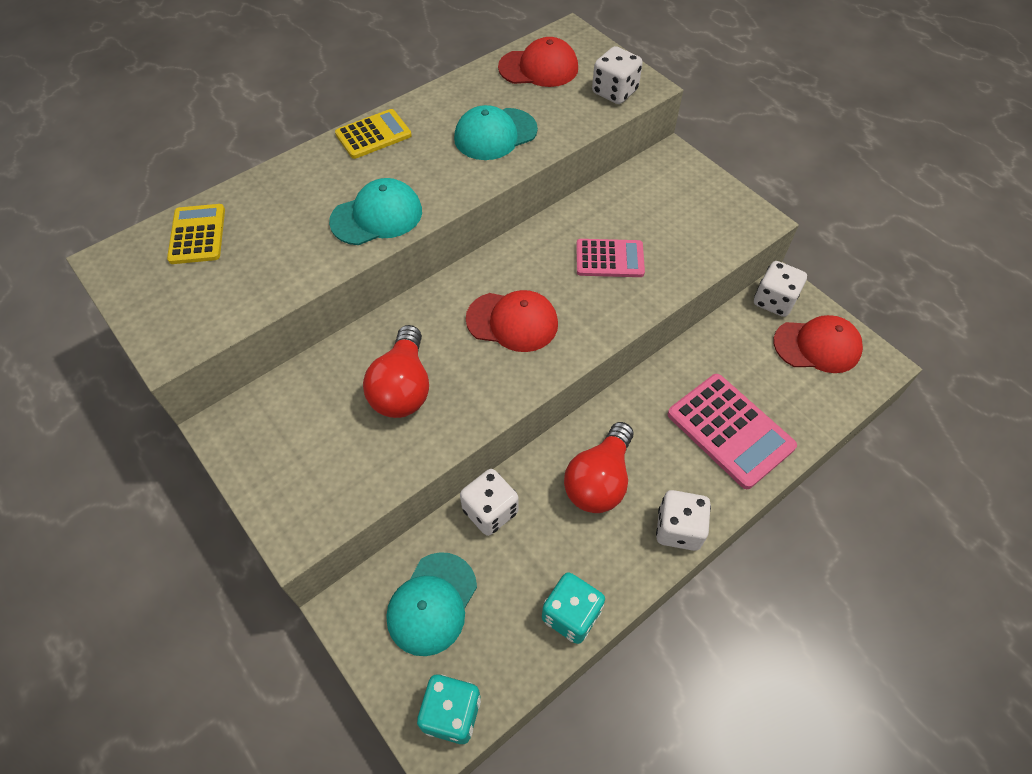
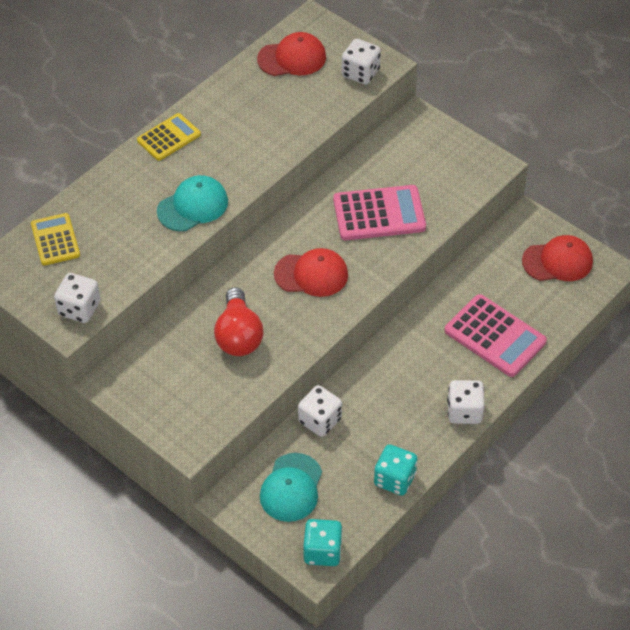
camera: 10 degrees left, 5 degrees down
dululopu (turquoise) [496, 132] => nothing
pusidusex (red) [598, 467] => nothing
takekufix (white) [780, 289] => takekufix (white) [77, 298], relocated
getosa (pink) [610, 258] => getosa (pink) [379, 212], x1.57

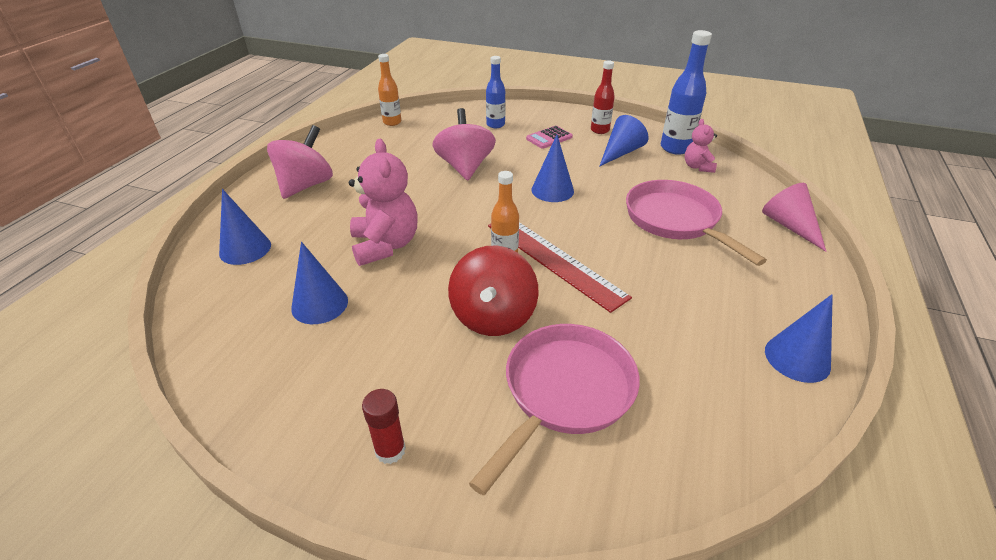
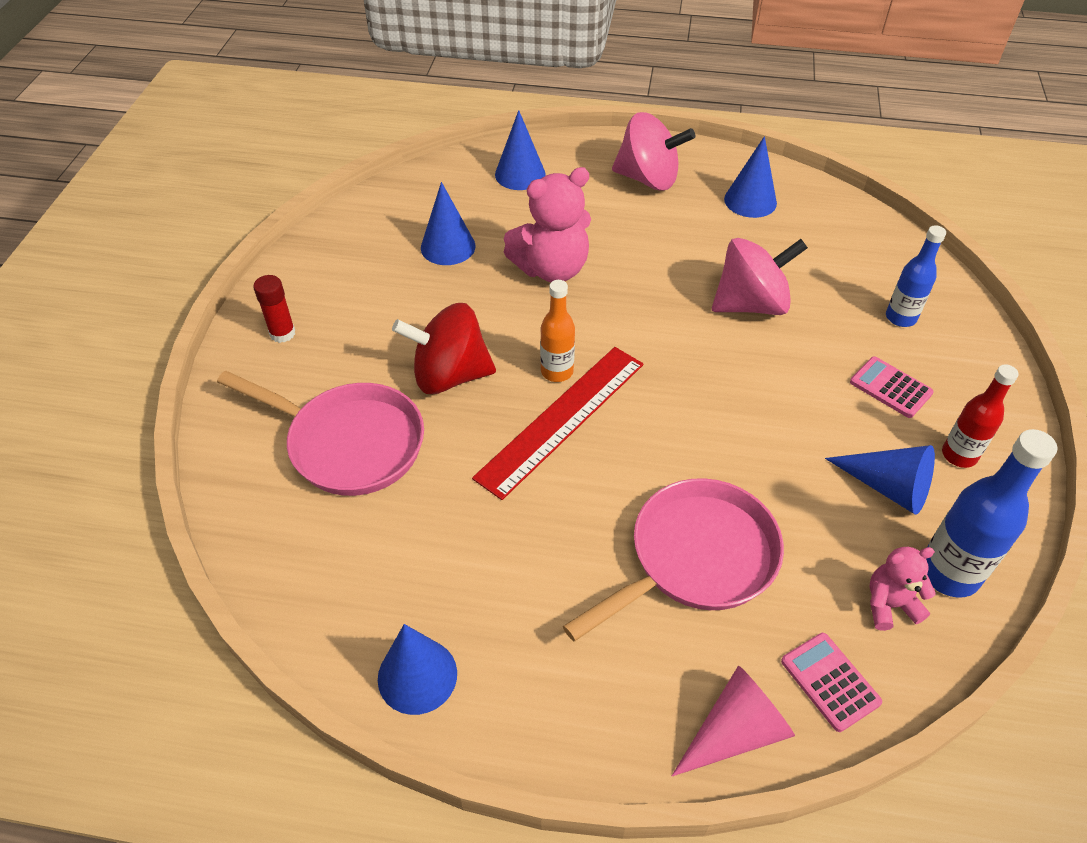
camera: 80 degrees right, 10 degrees up
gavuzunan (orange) [389, 90] => nothing
nothing => getosa (pink) [831, 682]
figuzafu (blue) [552, 168] => figuzafu (blue) [750, 177], relocated

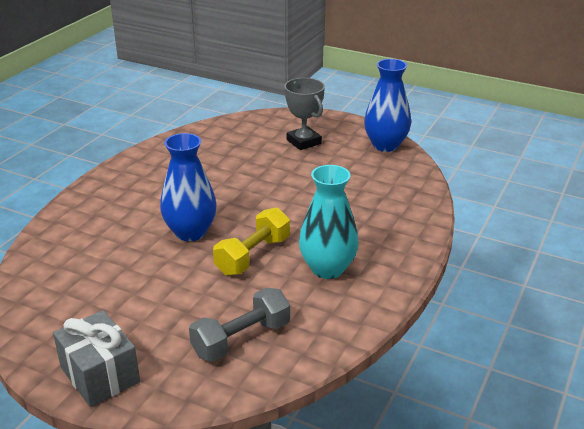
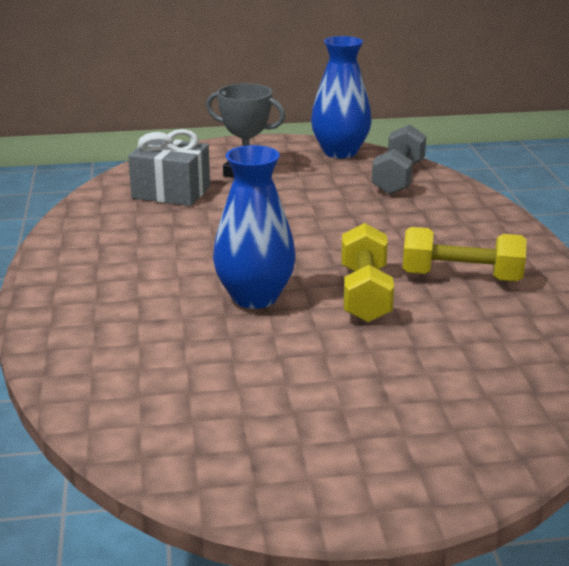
camera: 35 degrees left, 5 degrees down
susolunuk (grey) [96, 358] => susolunuk (grey) [169, 167], relocated
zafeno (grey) [239, 325] => zafeno (grey) [399, 159], relocated
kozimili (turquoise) [329, 222] => zafeno (yellow) [465, 254]

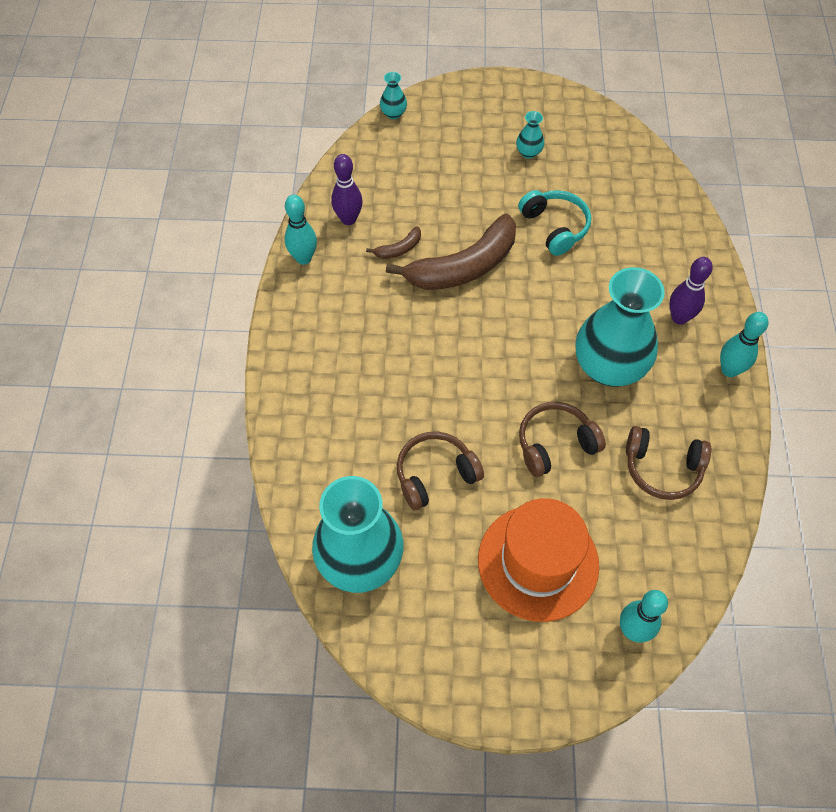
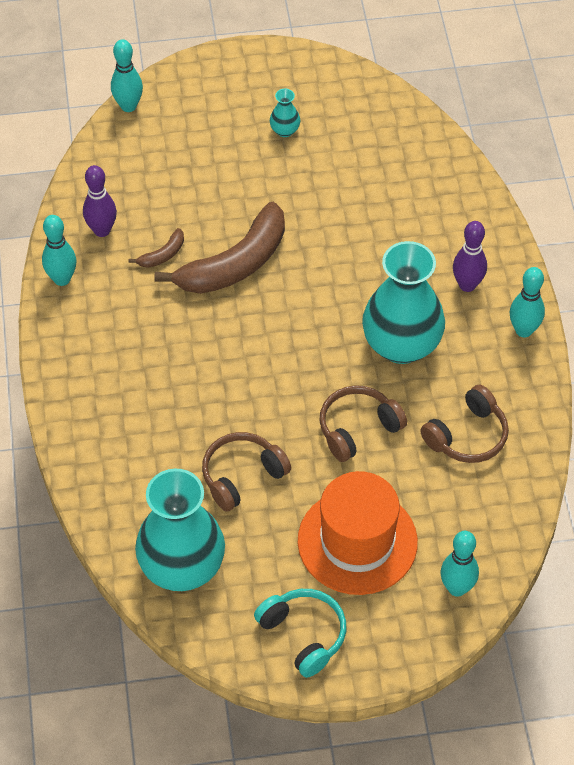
camera: 10 degrees left, 5 degrees down
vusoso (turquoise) [554, 223] => vusoso (turquoise) [300, 633], relocated
kozimili (turquoise) [393, 95] => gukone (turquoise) [127, 75]
vusoso (brown) [668, 463] => vusoso (brown) [464, 424], 45 degrees counterclockwise

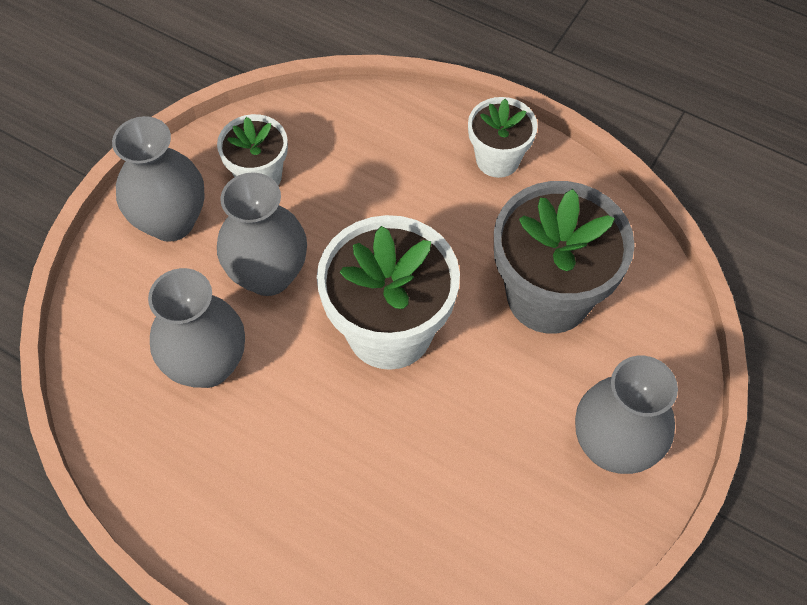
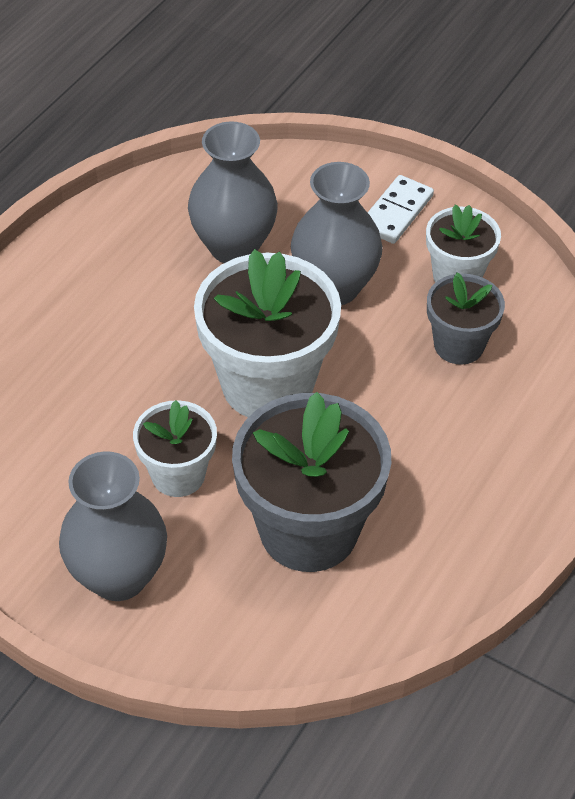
camera: 90 degrees right, 10 degrees down
nothing => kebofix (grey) [466, 318]
kebofix (white) [503, 137] => kebofix (white) [175, 448], relocated
kozimili (grey) [158, 179] => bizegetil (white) [401, 209]

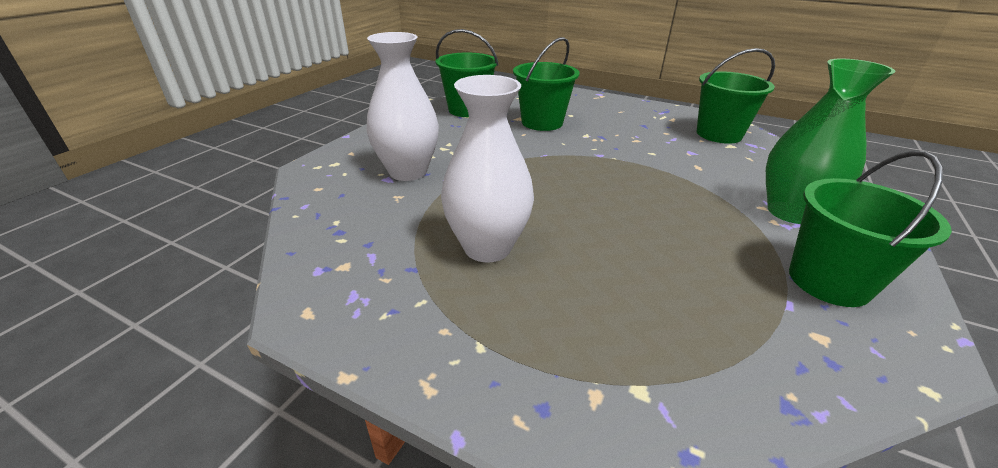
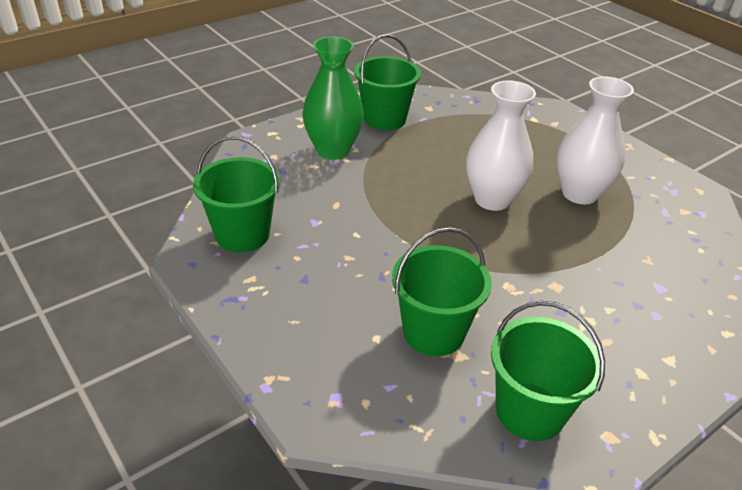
camera: 155 degrees left, 5 degrees up
kozimili (white) [403, 106] => kozimili (white) [501, 145], relocated

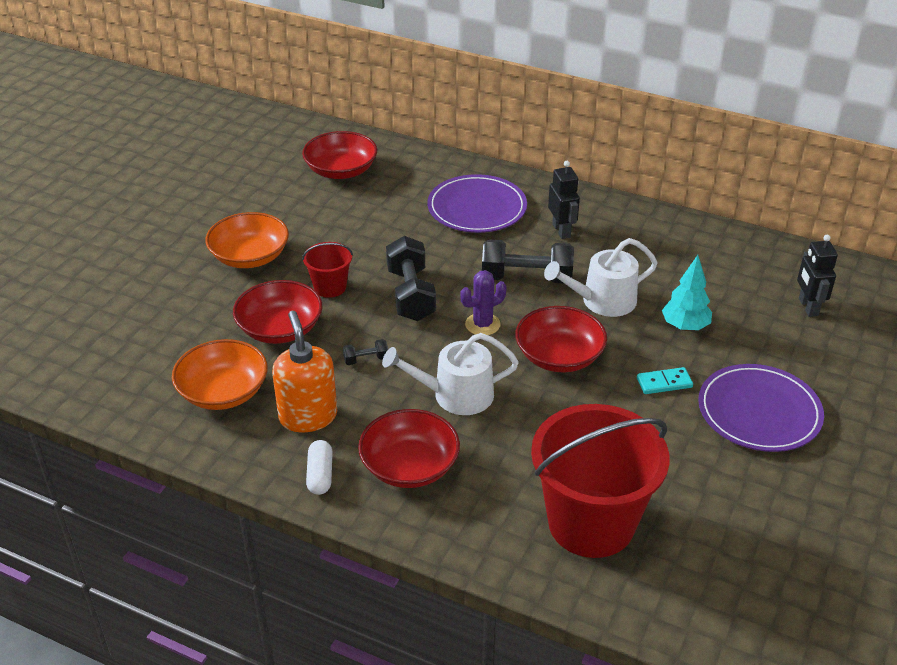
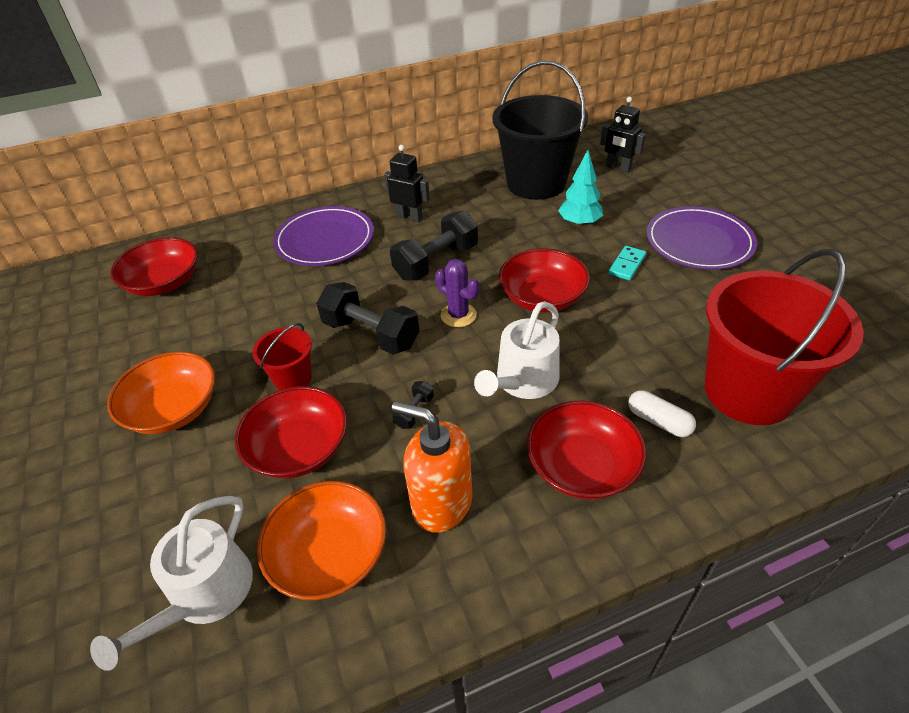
camera: 45 degrees left, 5 degrees up
nothing => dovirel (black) [540, 130]
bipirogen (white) [319, 467] => bipirogen (white) [662, 413], relocated
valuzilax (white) [601, 277] => valuzilax (white) [171, 583], relocated
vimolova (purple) [483, 302] => vimolova (purple) [457, 293], 60 degrees counterclockwise

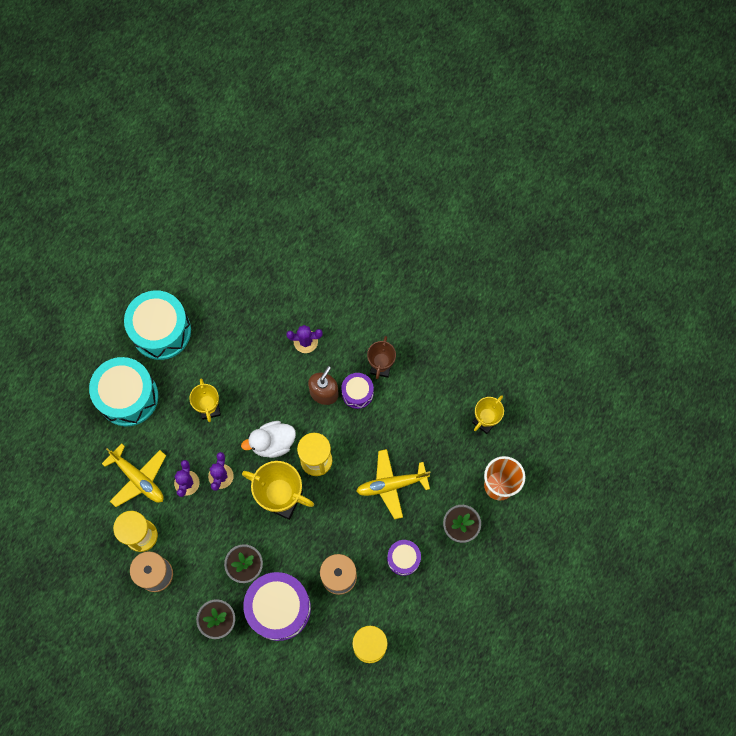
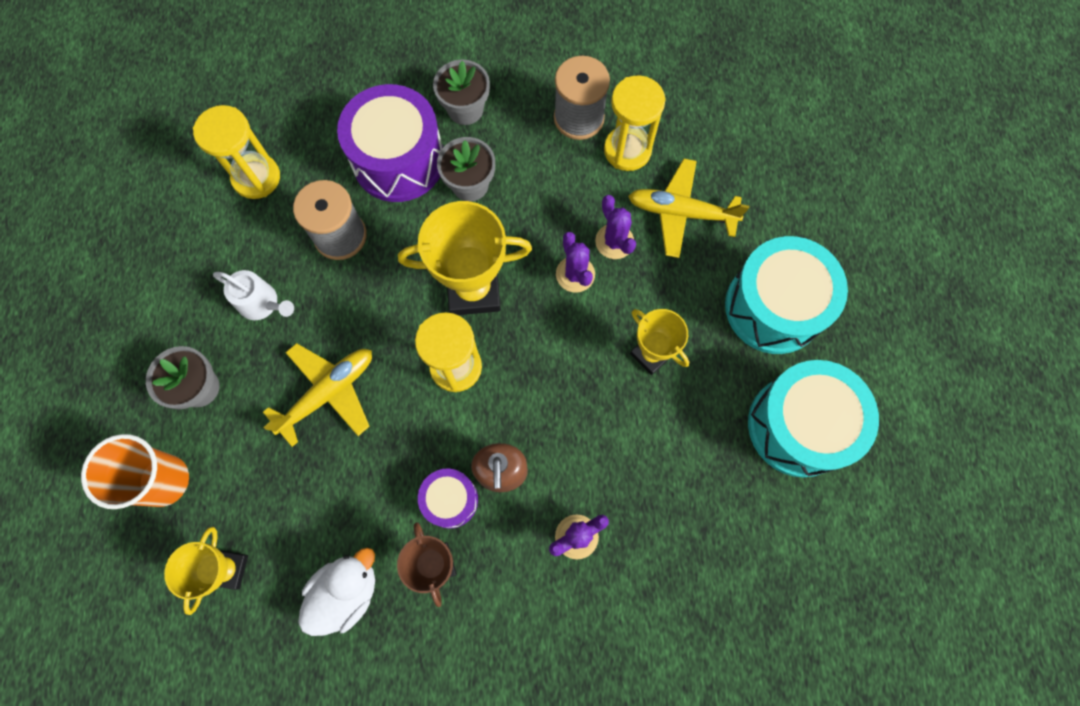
camera: 150 degrees right, 0 degrees up
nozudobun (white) [268, 439] => nozudobun (white) [336, 592], relocated
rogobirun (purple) [404, 558] => valuzilax (white) [253, 295]

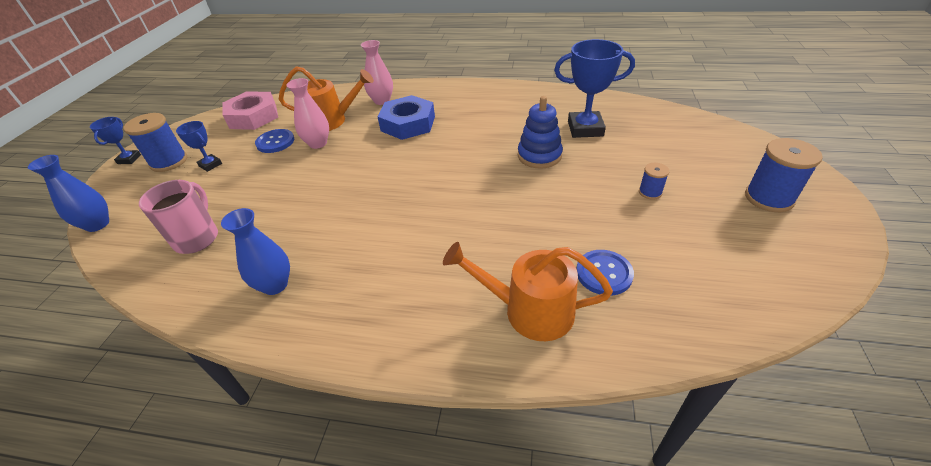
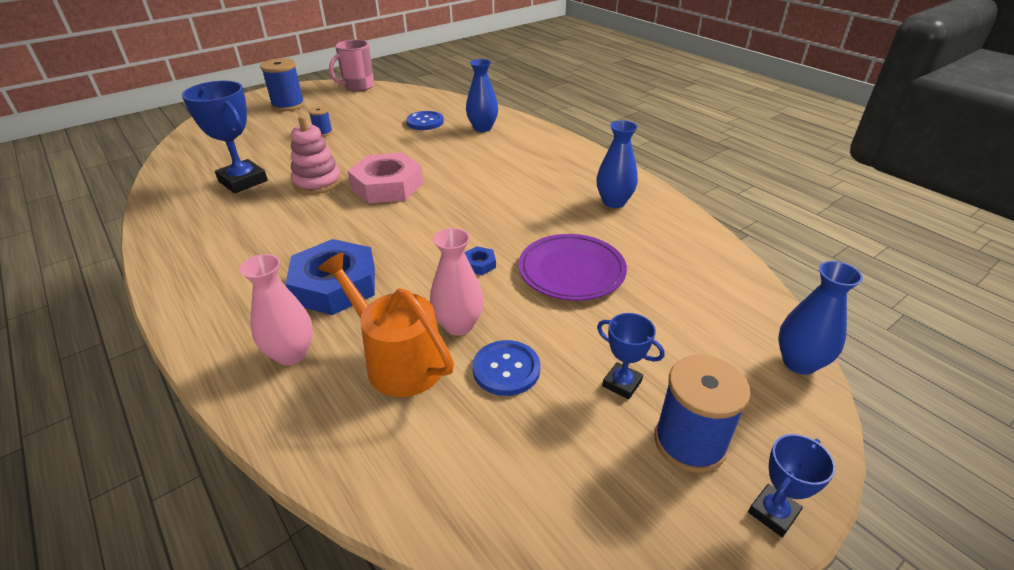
camera: 140 degrees left, 5 degrees down
nothing => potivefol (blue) [480, 260]
nothing => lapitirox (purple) [573, 267]
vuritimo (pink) [178, 217] => vuritimo (pink) [351, 65], relocated
potivefol (pink) [250, 110] => potivefol (pink) [385, 178], relocated
valuzilax (orange) [528, 291] => kozimili (blue) [482, 95]
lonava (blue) [540, 132] => lonava (pink) [316, 155]
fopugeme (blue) [199, 146] => fopugeme (blue) [631, 356], 45 degrees counterclockwise

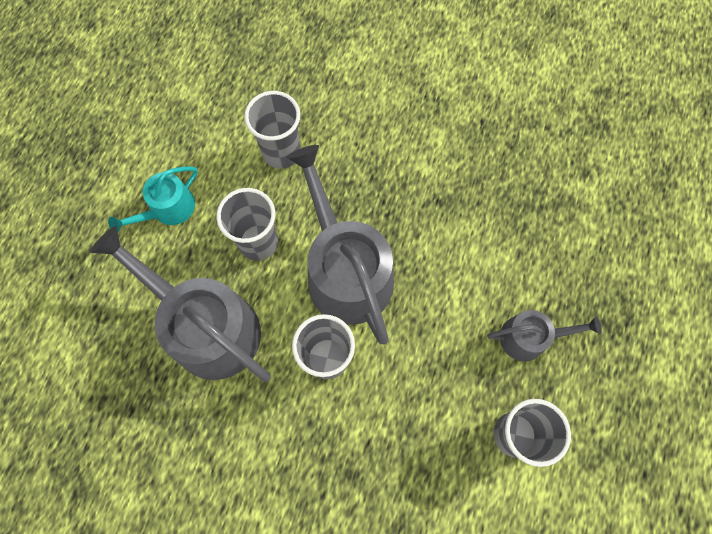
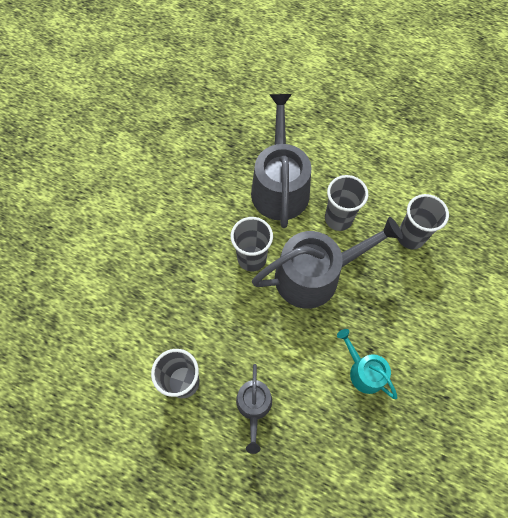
camera: 95 degrees right, 5 degrees down
valuzilax (turquoise) [153, 199] => valuzilax (turquoise) [367, 364], relocated
valuzilax (grey) [180, 304] => valuzilax (grey) [281, 161], 45 degrees counterclockwise

